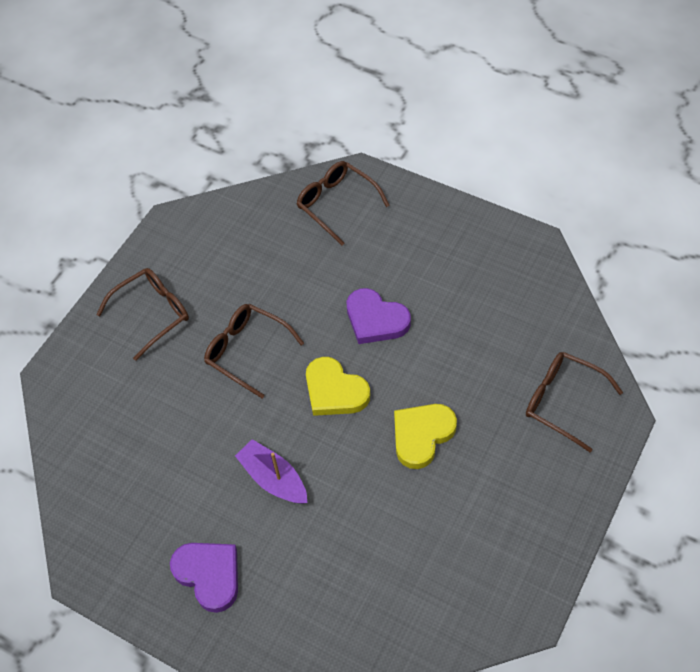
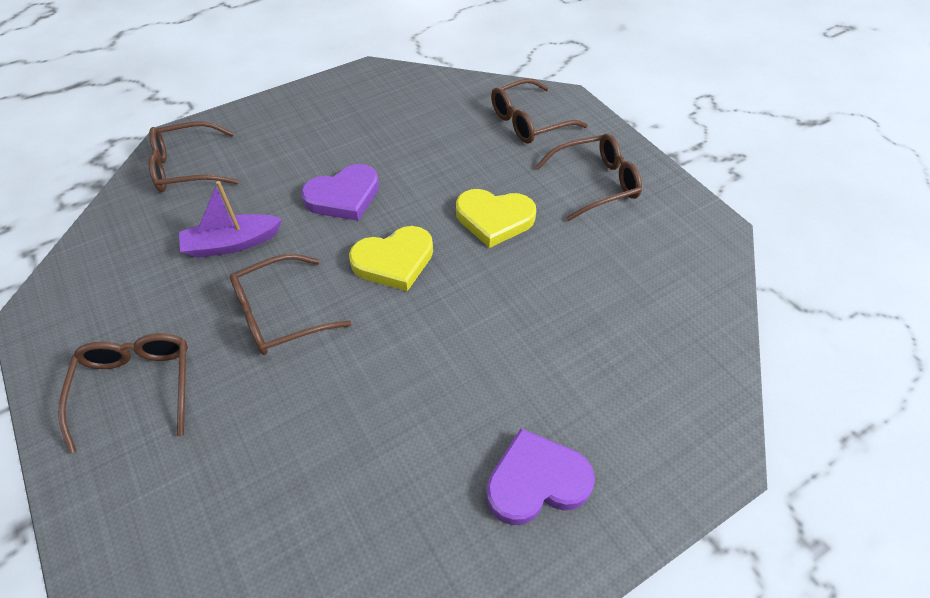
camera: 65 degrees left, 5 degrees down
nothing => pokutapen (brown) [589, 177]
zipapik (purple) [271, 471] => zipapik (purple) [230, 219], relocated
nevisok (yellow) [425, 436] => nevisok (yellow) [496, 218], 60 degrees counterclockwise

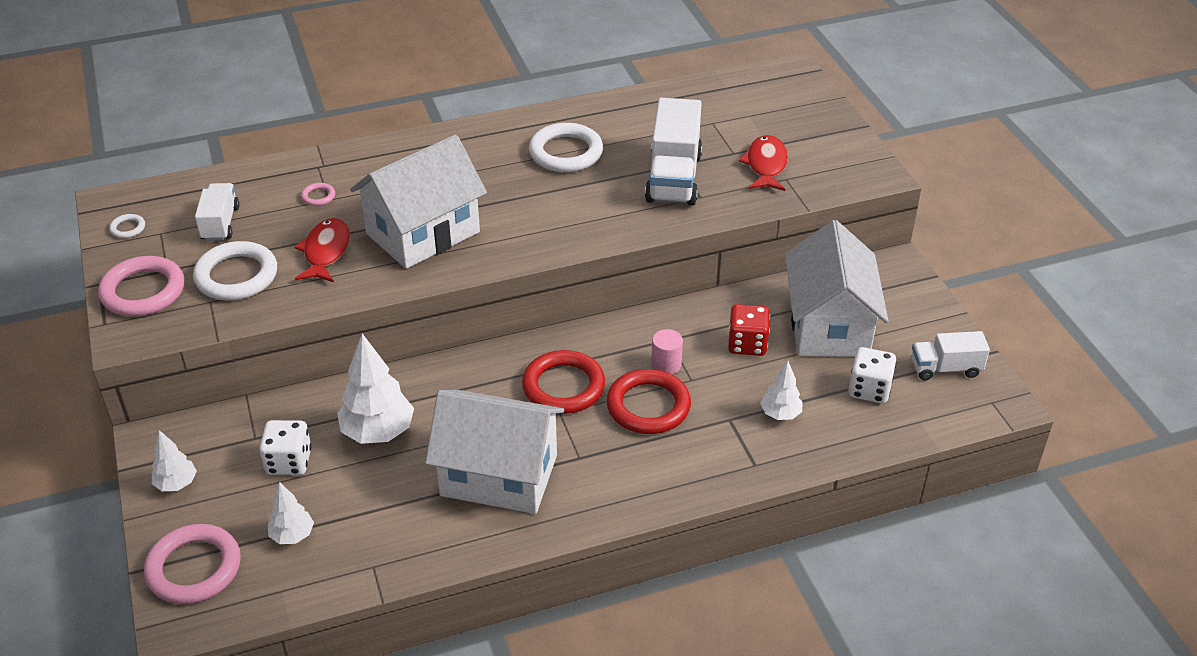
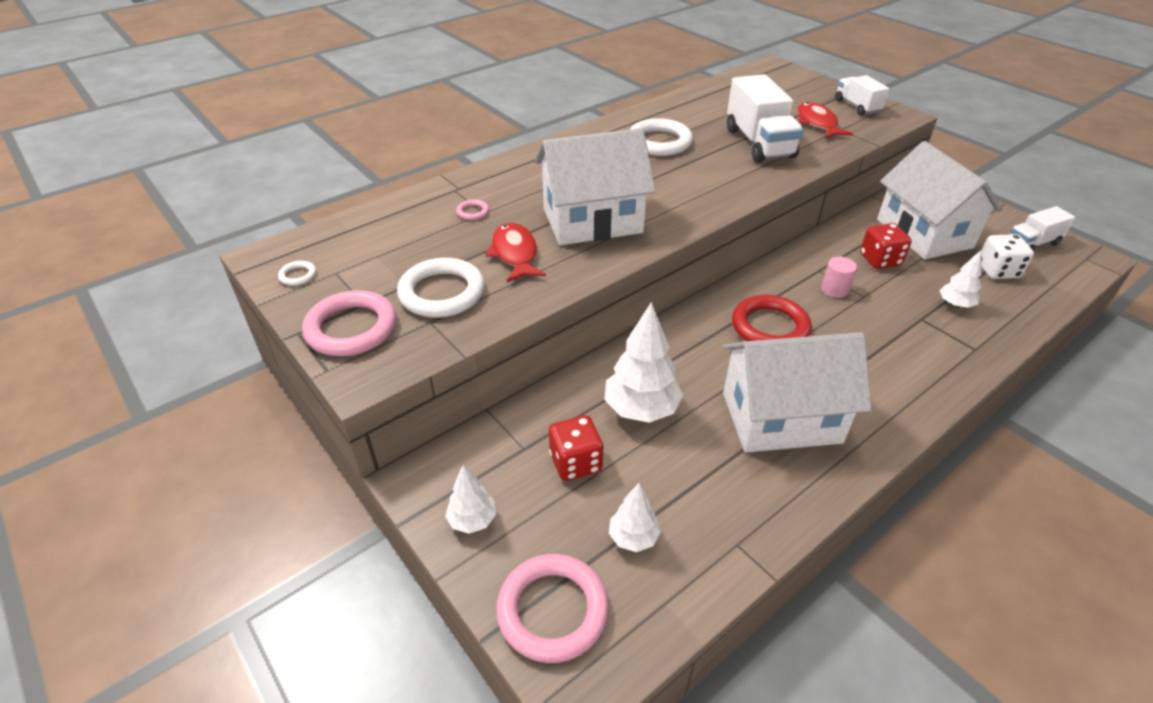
camera: 20 degrees left, 0 degrees up
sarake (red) [648, 401] => nothing
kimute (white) [217, 212] => kimute (white) [862, 95], relocated
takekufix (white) [285, 447] => takekufix (red) [576, 448]
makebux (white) [418, 202] => makebux (white) [595, 186], 45 degrees clockwise

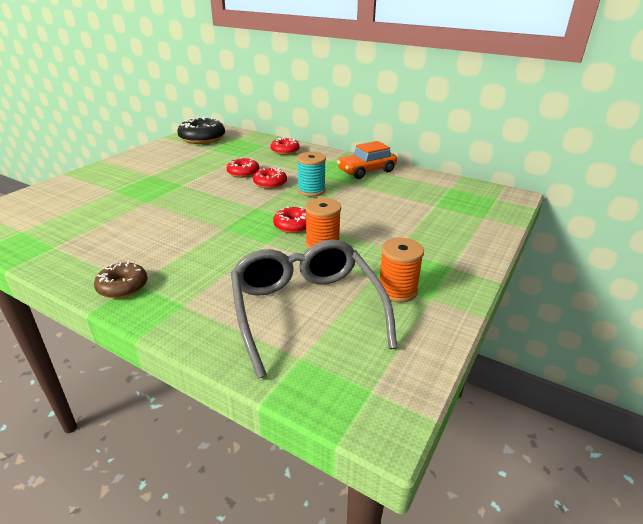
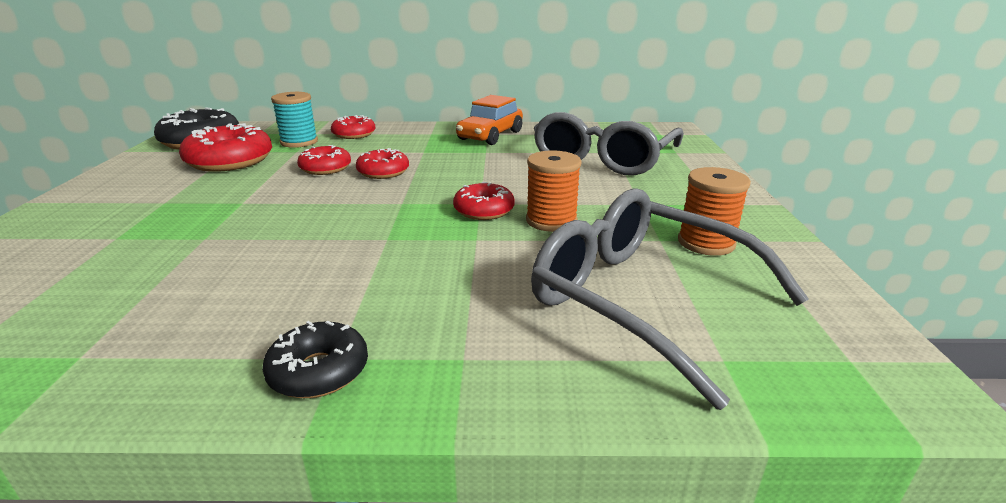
camera: 30 degrees left, 5 degrees down
nothing => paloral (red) [225, 147]
nothing => pokutapen (grey) [609, 144]
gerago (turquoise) [311, 174] => gerago (turquoise) [294, 120], relocated
paloral (brown) [121, 279] => paloral (black) [315, 359]

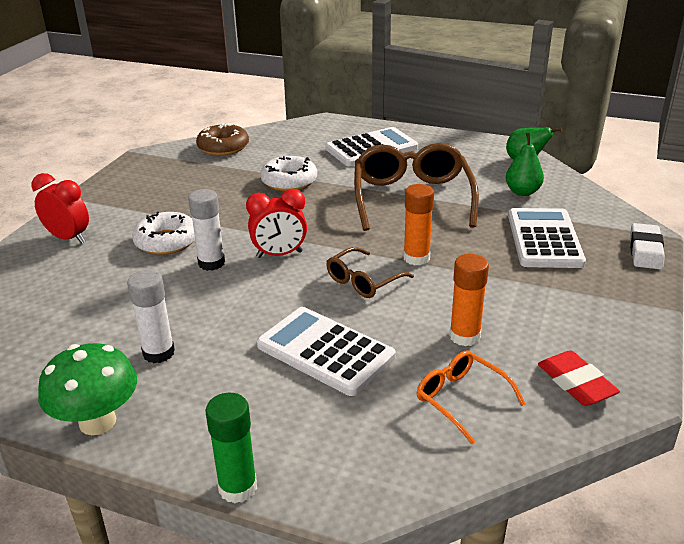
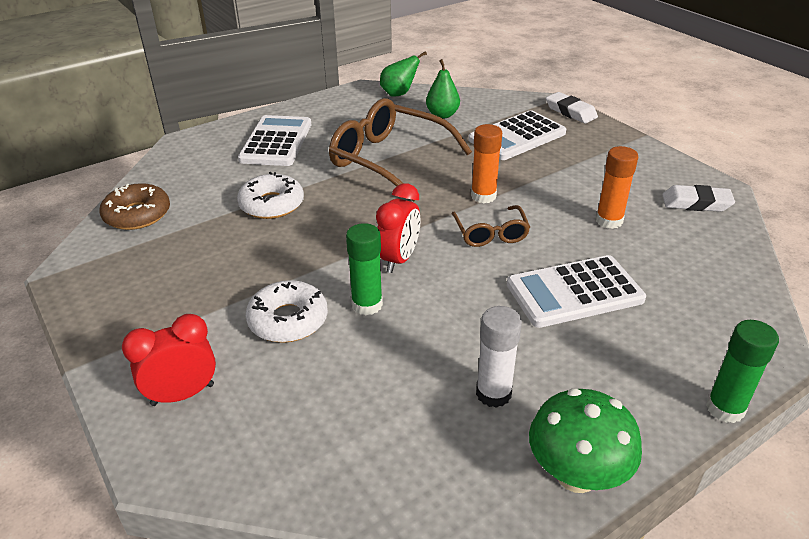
camera: 55 degrees left, 5 degrees up
pokutapen (orange) [471, 397] => nothing
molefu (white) [206, 230] => molefu (green) [364, 269]
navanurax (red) [579, 378] => navanurax (white) [698, 198]
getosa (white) [547, 238] => getosa (white) [517, 135], 75 degrees counterclockwise

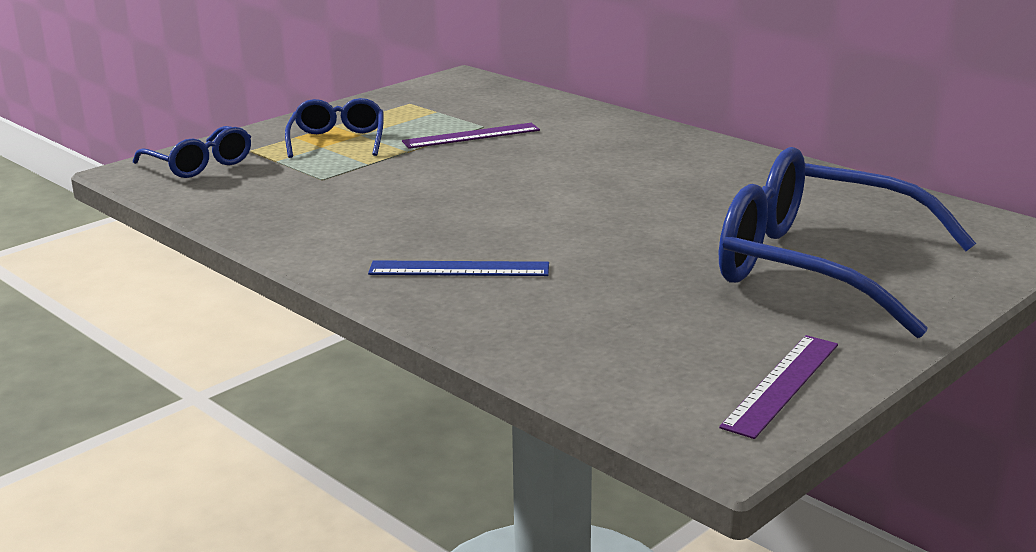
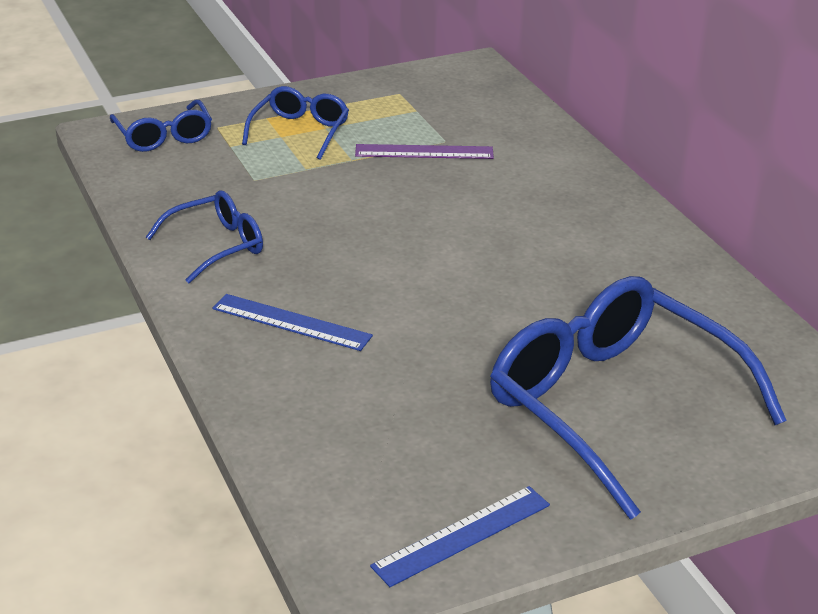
camera: 20 degrees right, 10 degrees up
nothing => pokutapen (blue) [204, 237]
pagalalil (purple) [778, 387] => pagalalil (blue) [460, 536]

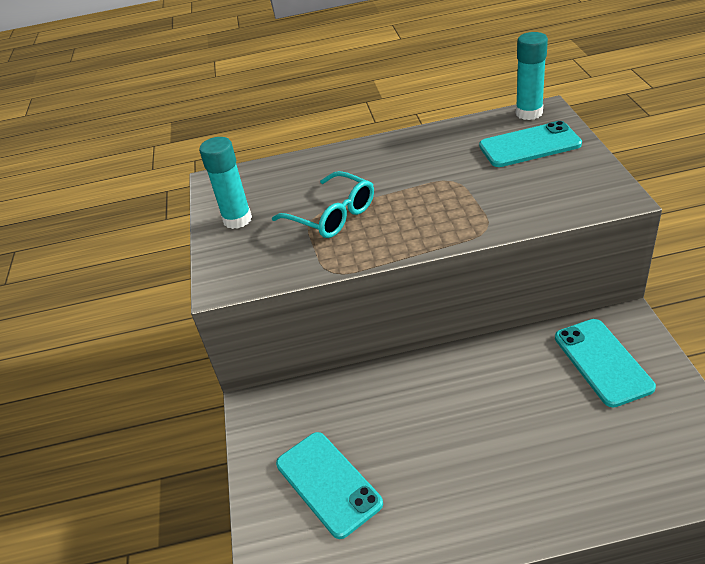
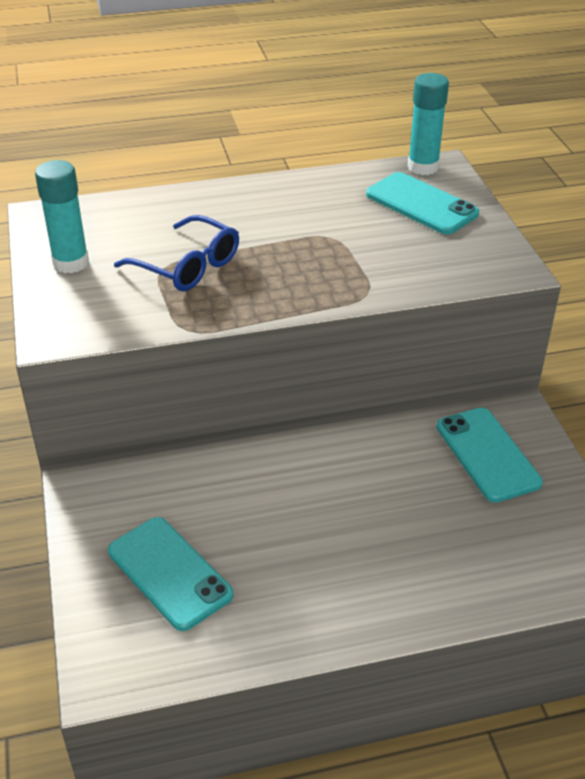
camera: 10 degrees left, 0 degrees up
pokutapen (turquoise) [323, 204] => pokutapen (blue) [176, 253]
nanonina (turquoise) [530, 144] => nanonina (turquoise) [422, 203], 60 degrees clockwise

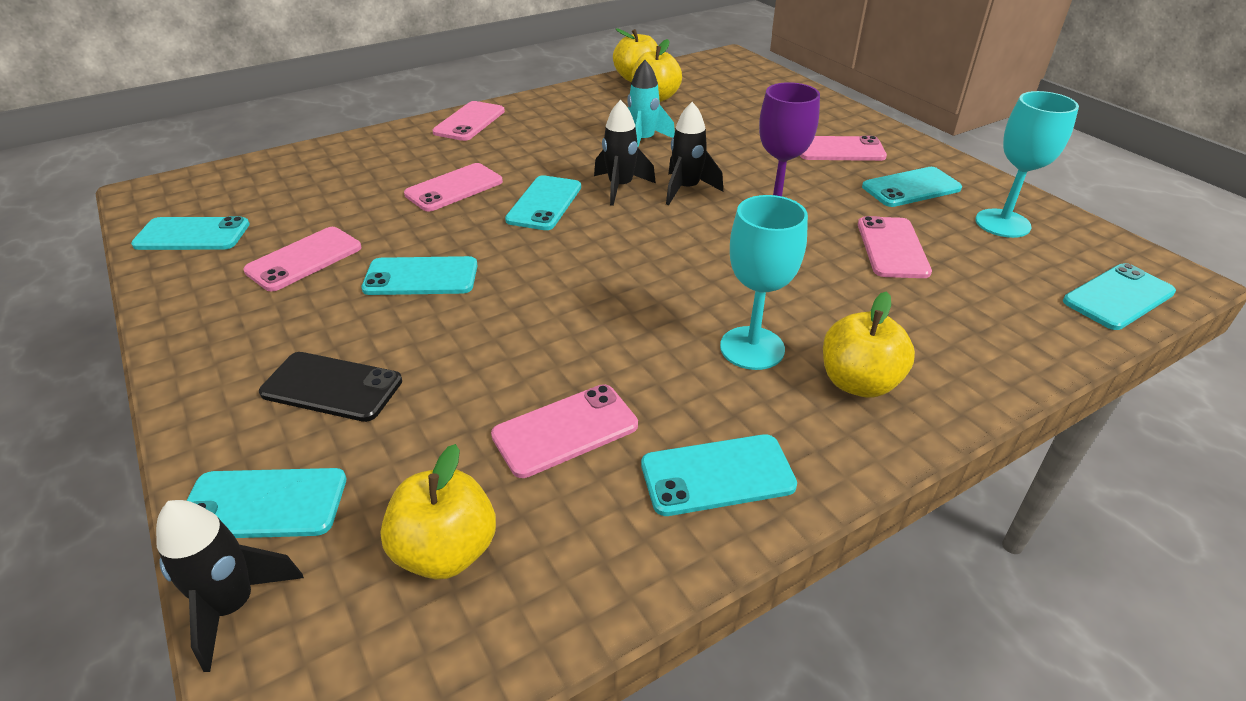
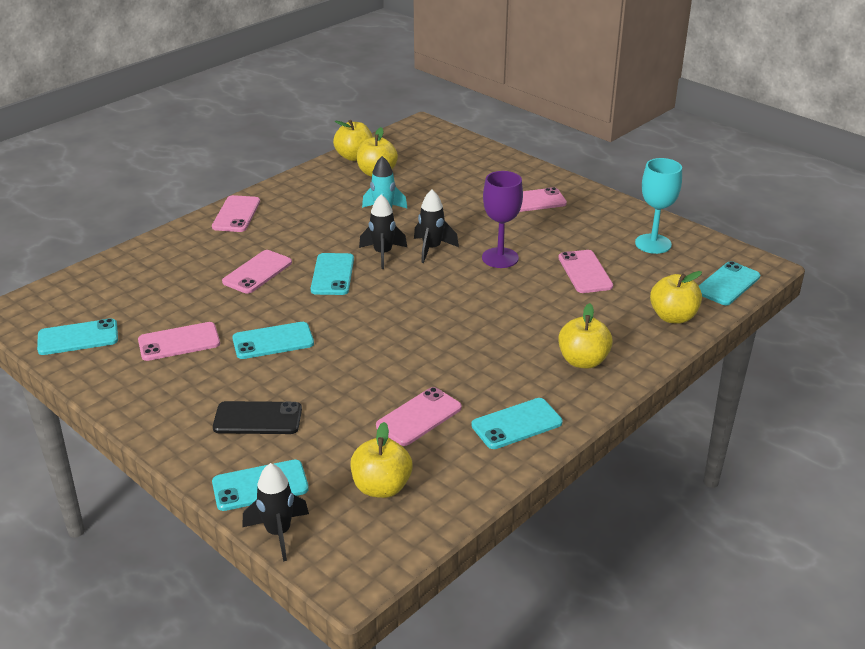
camera: 15 degrees left, 5 degrees down
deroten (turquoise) [764, 282] => nothing
nanonina (turquoise) [912, 187] => nothing
nothing => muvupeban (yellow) [676, 297]
nanonina (pink) [302, 259] => nanonina (pink) [179, 341], 45 degrees clockwise

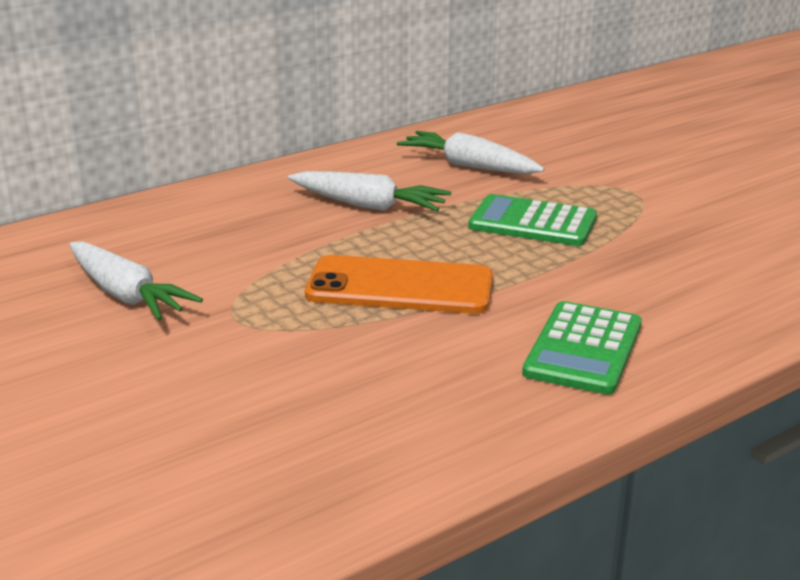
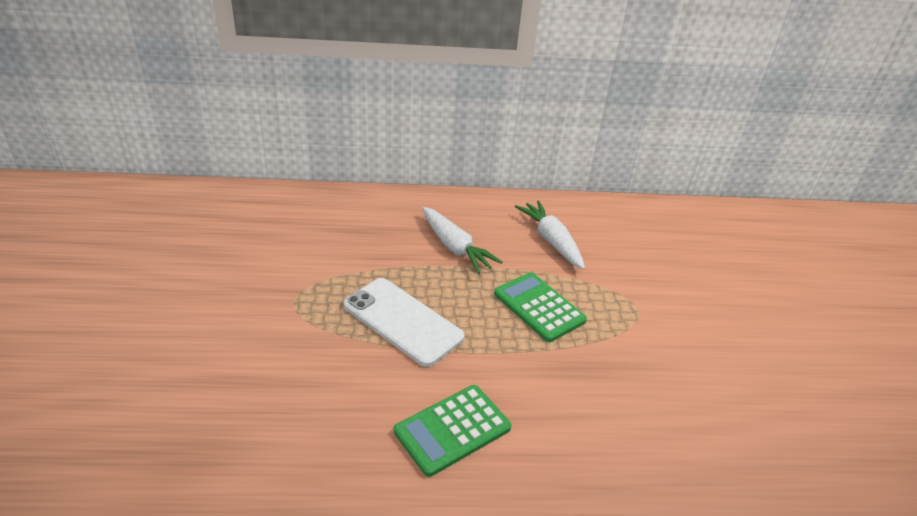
camera: 30 degrees right, 10 degrees up
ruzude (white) [136, 281] => nothing
nanonina (orange) [399, 284] => nanonina (white) [404, 322]

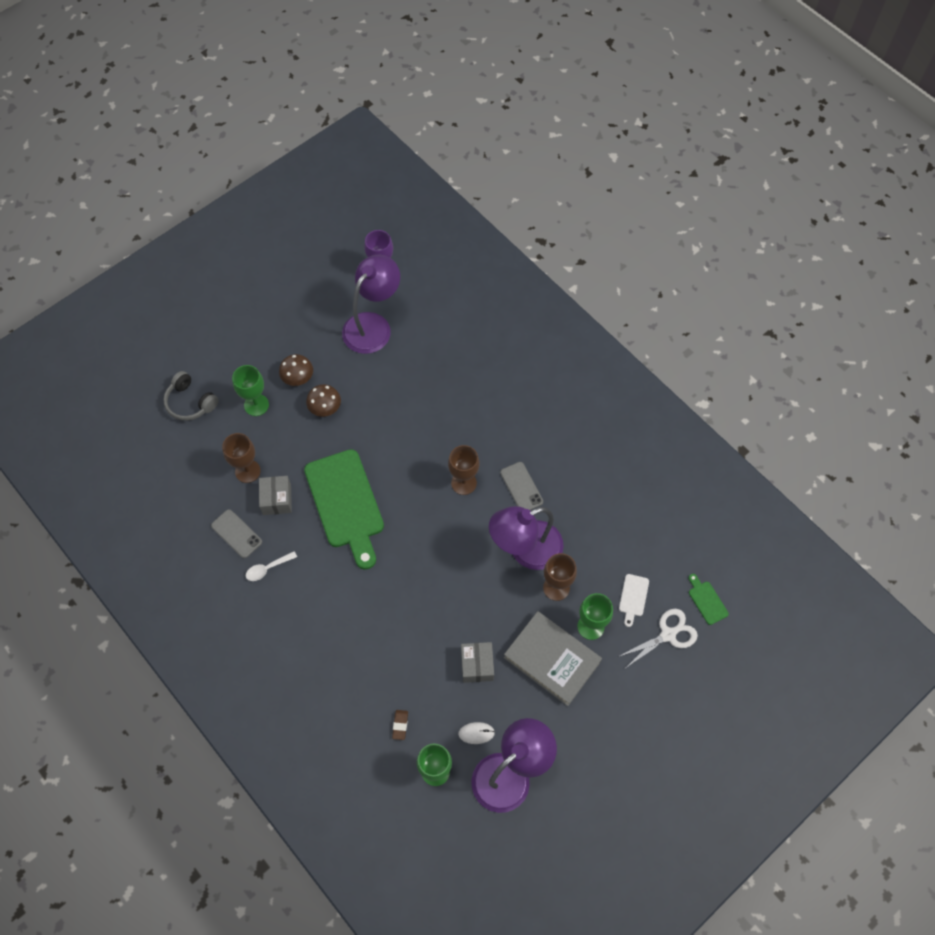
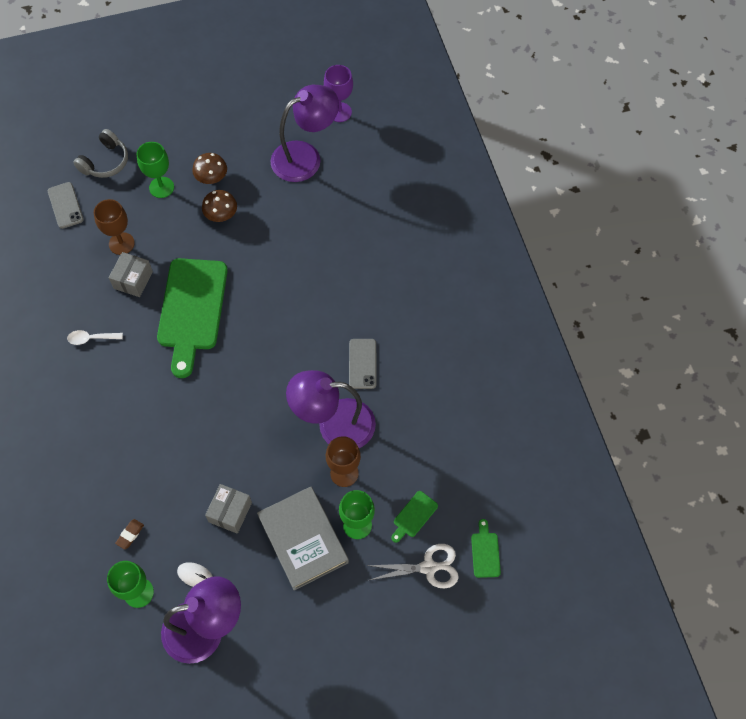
camera: 25 degrees right, 0 degrees up
deroten (brown) [464, 470] => nothing
nanonina (grey) [236, 533] => nanonina (grey) [66, 205], relocated
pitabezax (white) [634, 600] => pitabezax (green) [414, 517]
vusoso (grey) [191, 396] => vusoso (grey) [100, 153], 120 degrees counterclockwise

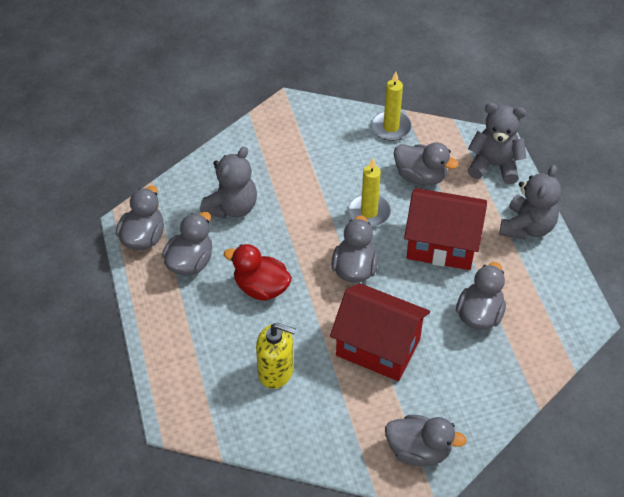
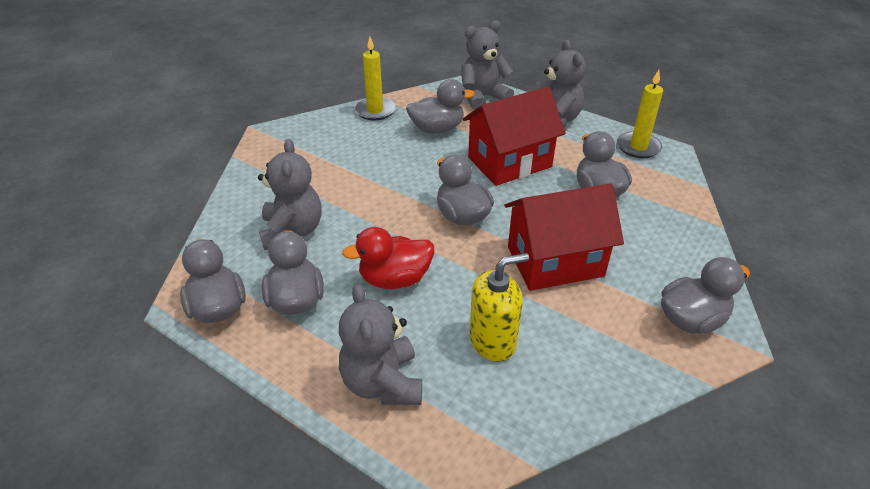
camera: 40 degrees left, 10 degrees down
nothing => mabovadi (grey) [380, 344]
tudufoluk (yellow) [369, 192] => tudufoluk (yellow) [640, 114], relocated

